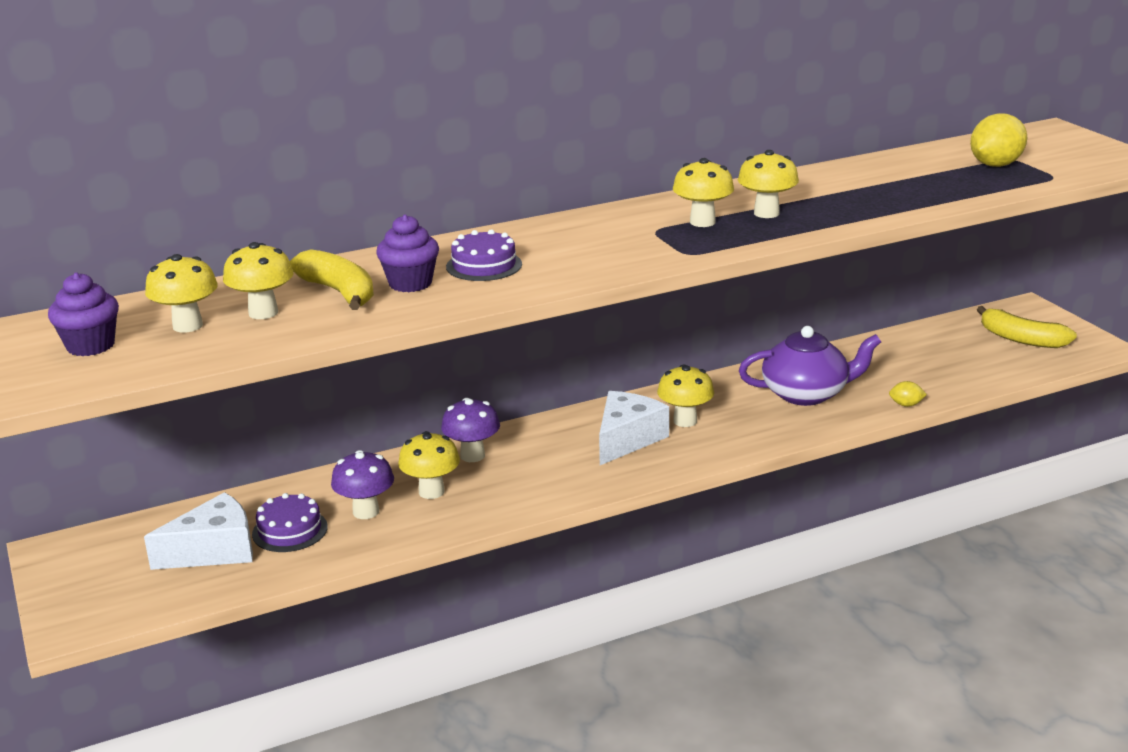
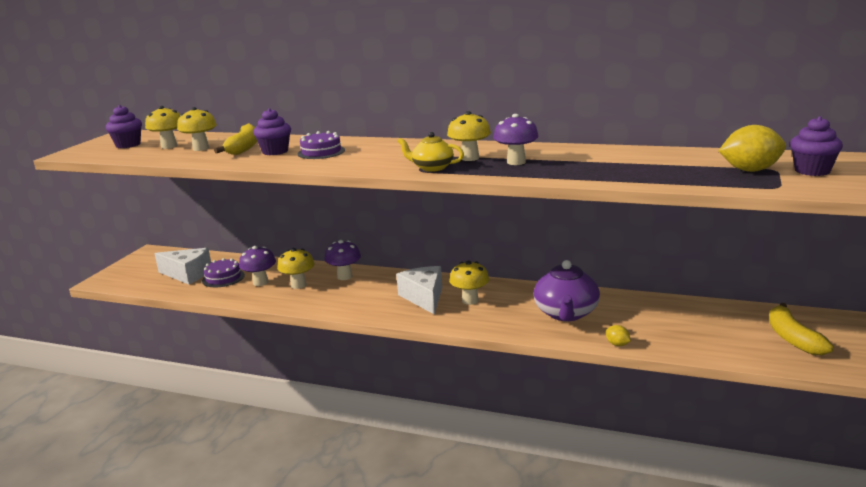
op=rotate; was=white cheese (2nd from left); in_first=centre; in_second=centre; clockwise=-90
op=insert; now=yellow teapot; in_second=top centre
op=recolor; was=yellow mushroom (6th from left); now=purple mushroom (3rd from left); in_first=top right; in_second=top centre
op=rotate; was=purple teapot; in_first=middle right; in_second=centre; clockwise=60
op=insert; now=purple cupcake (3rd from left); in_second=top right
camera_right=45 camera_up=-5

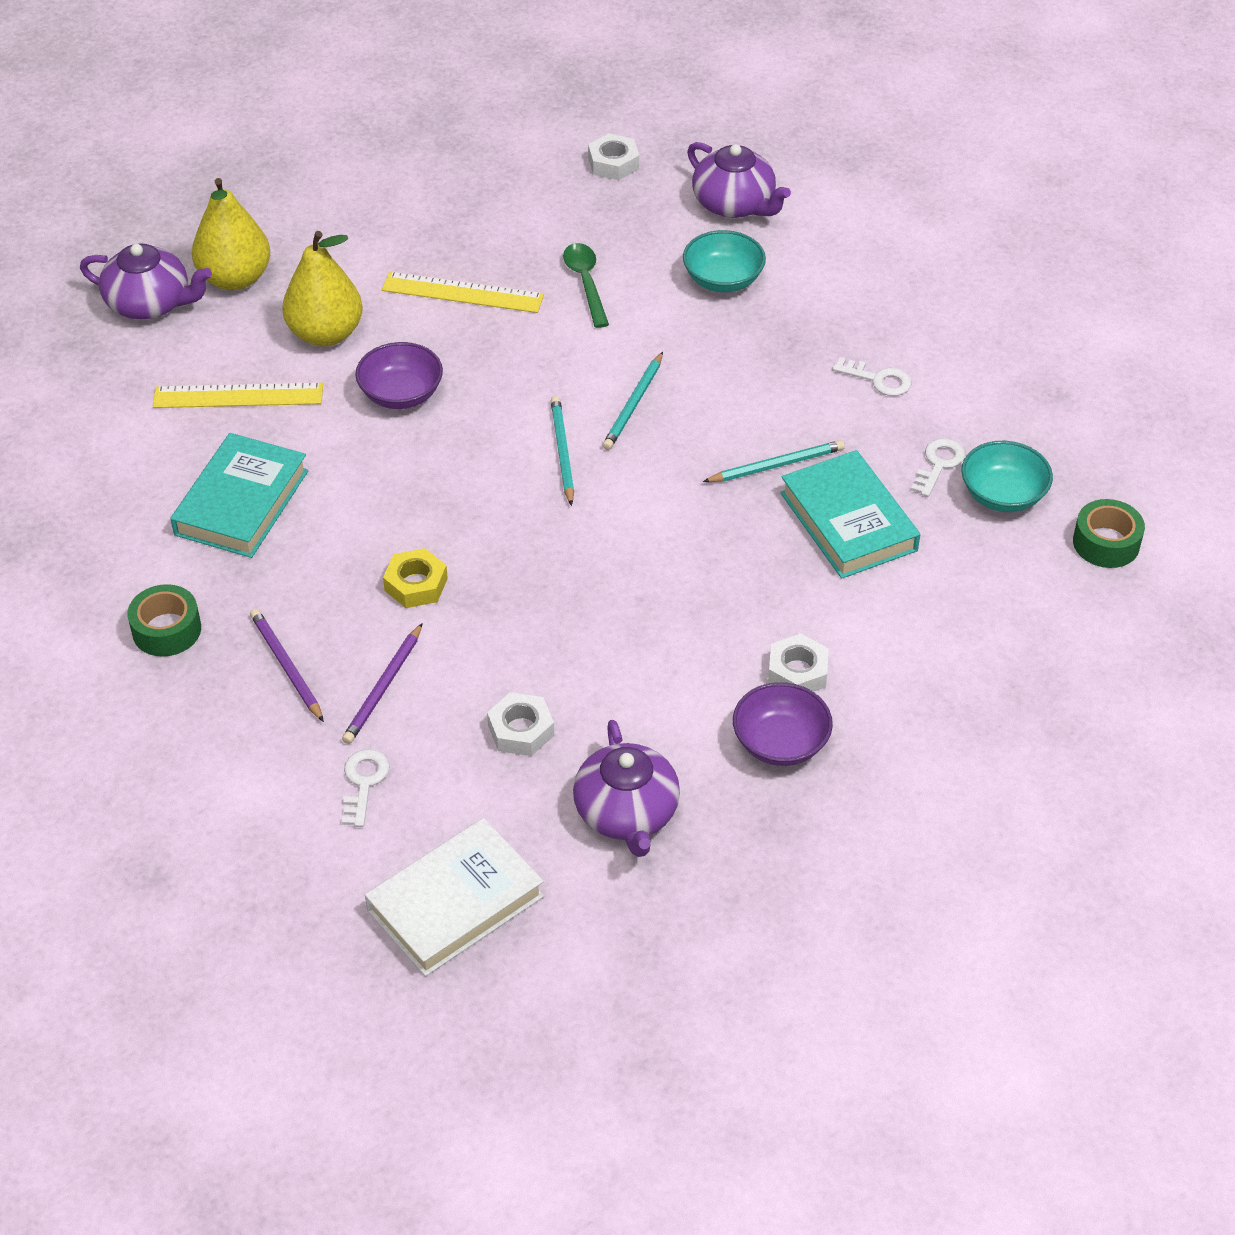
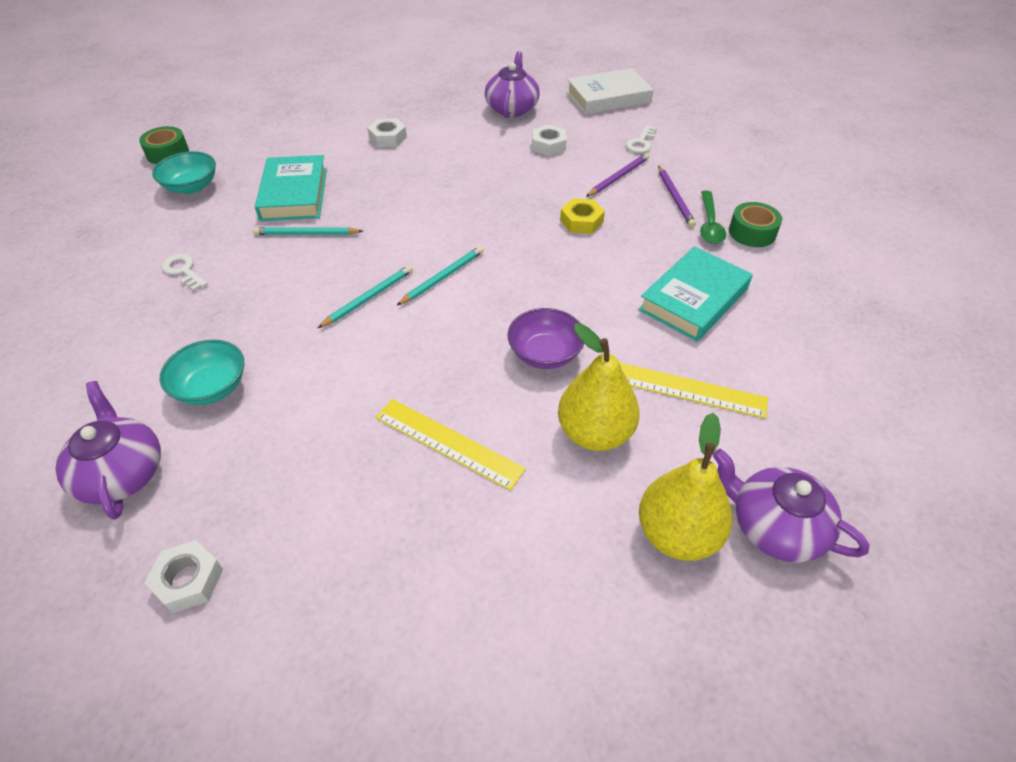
op=rotate; was=turquoise pencil (1st from left in the first image); in_first=centre; in_second=centre; clockwise=-150
op=move; was=green spoon; in_first=top centre; in_second=top right
op=delete; was=purple bowl (2nd from left); in_first=centre
op=delete; was=white key (3rd from left); in_first=middle right
camera_right=-160 camera_up=0

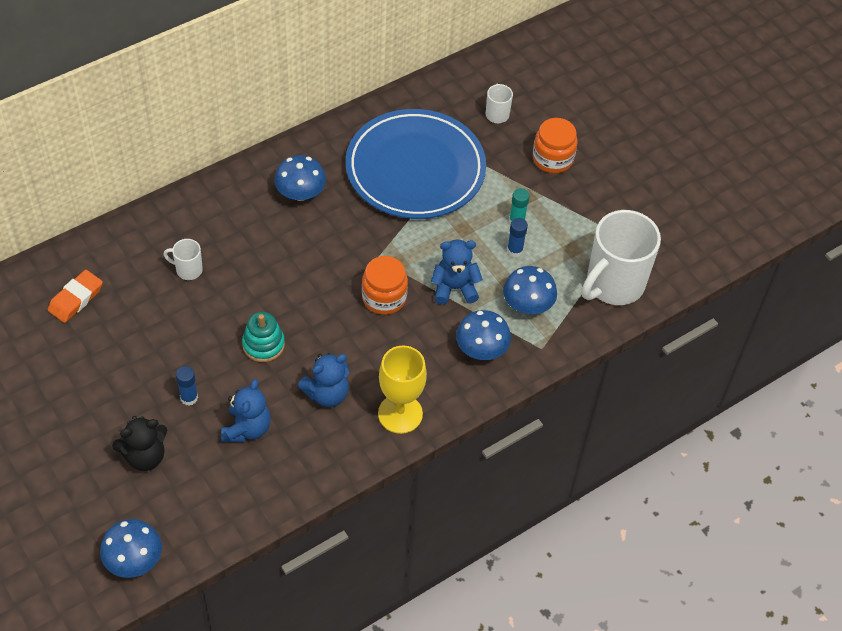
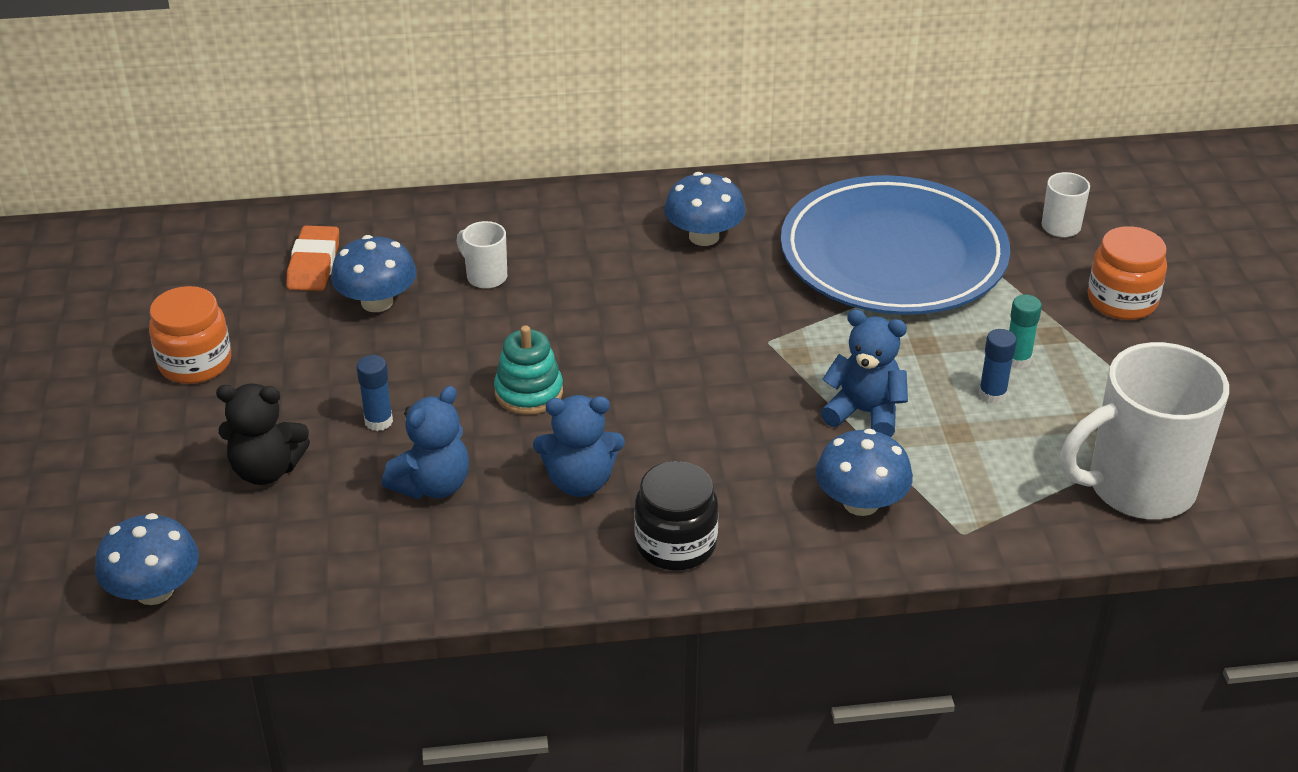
op=move; was=orange jar (1st from left); in_first=centre; in_second=middle left
op=rotate; was=orange eraser; in_first=middle left; in_second=middle left; clockwise=-60
op=move; was=blue mushroom (4th from left in the first image); now=blue mushroom (2nd from left); in_first=centre; in_second=middle left
op=replace; was=yellow goblet; now=black jar; in_first=centre; in_second=bottom centre
camera_right=30 camera_up=-15

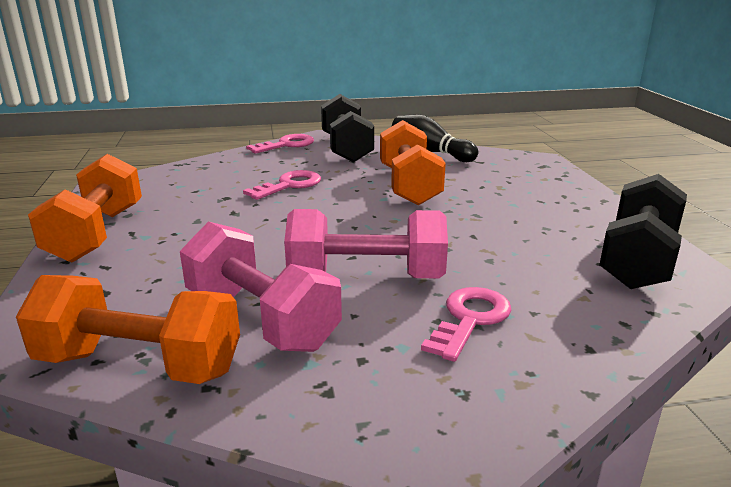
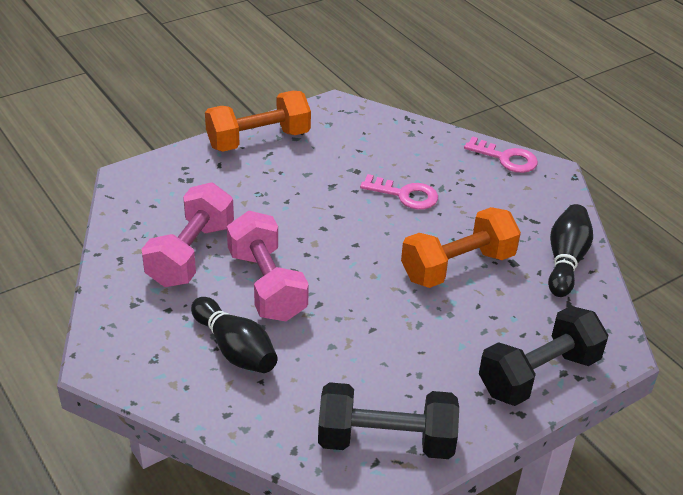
op=replace; was=pink key (3rd from left); now=black bowling pin (1st from left); in_first=centre; in_second=bottom centre
op=move; was=black dumbbell (1st from left in the first image); now=black dumbbell (2nd from left); in_first=top centre; in_second=bottom right
op=delete; was=orange dumbbell (2nd from left); in_first=bottom left
camera_right=65 camera_up=15

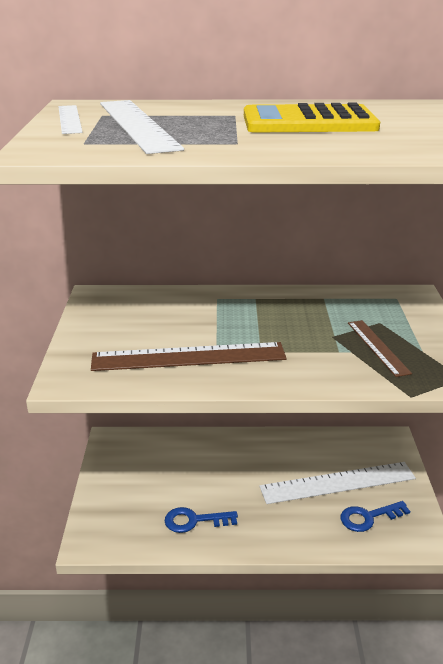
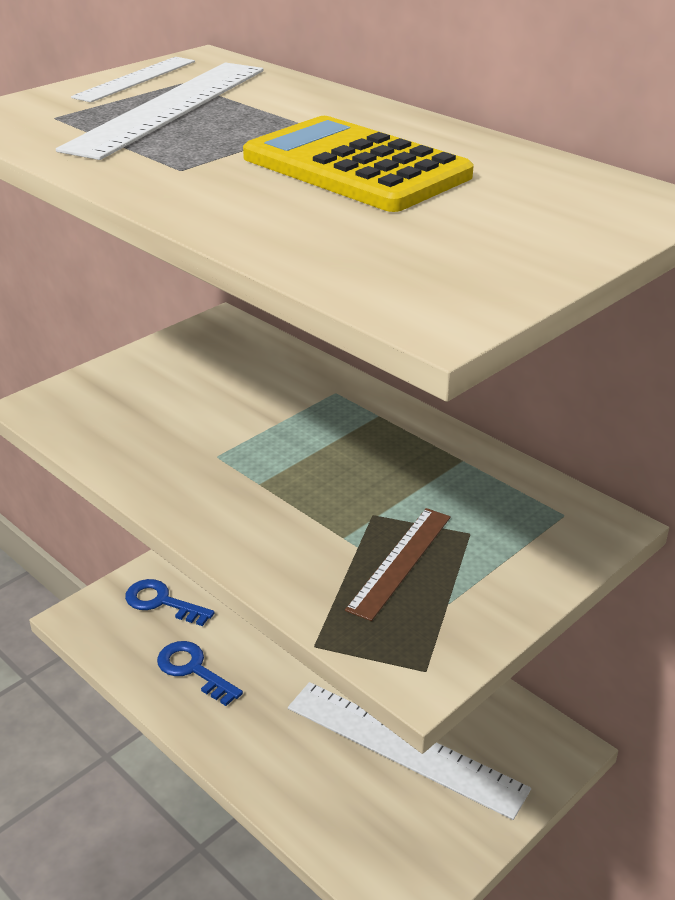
op=move; was=blue key (2nd from left in the first image); now=blue key (1st from left); in_first=bottom right; in_second=bottom left
op=delete; was=brown ruler (1st from left); in_first=centre
camera_right=45 camera_up=5

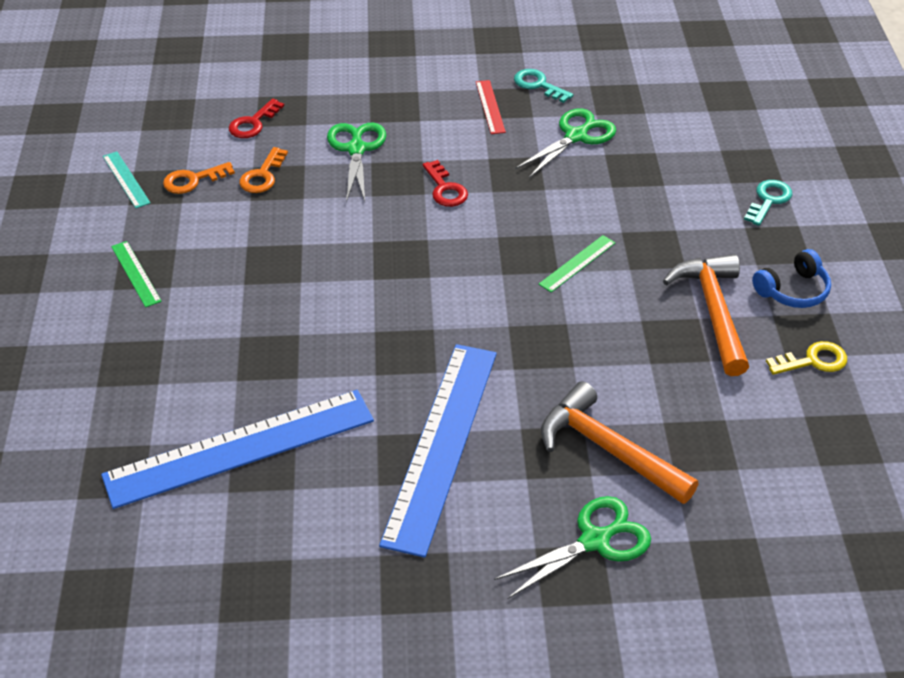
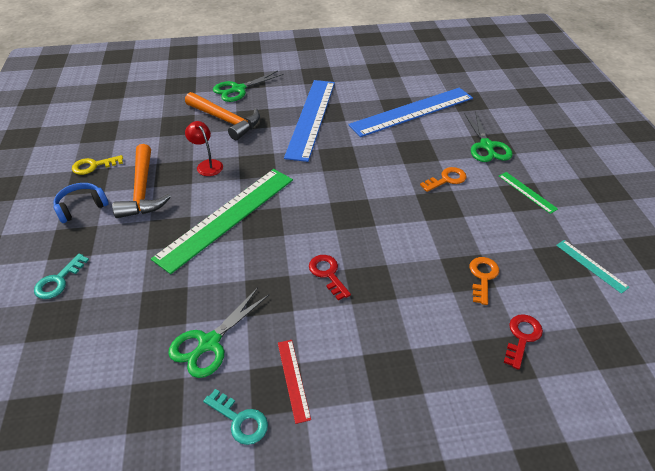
op=resize; was=green ruler (2nd from left in the first image); in_first=centre; in_second=centre; ratio=2.37
op=insert; now=red lamp; in_second=top left
op=move; was=orange key (1st from left); in_first=top left; in_second=middle right
op=move; was=green scissors (1st from left in the first image); now=green scissors (3rd from left); in_first=top centre; in_second=top right
camera_right=175 camera_up=0

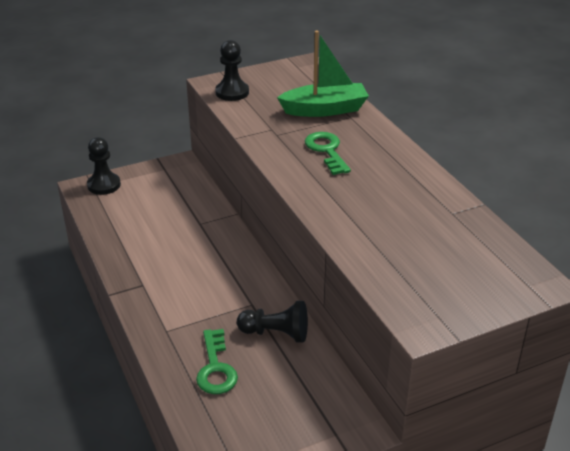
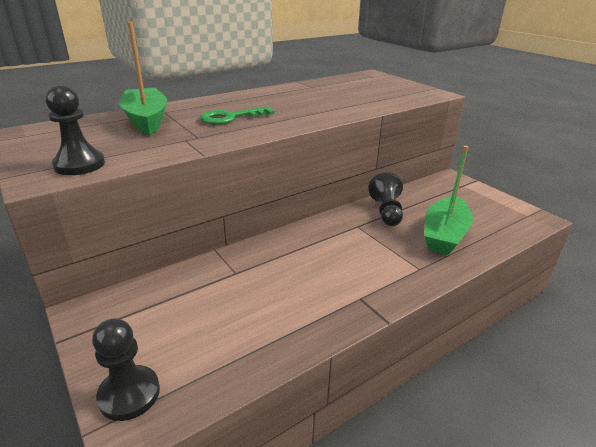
op=replace; was=green key (1st from left); now=green boat (2nd from left); in_first=bottom centre; in_second=middle right
camera_right=-100 camera_up=-5

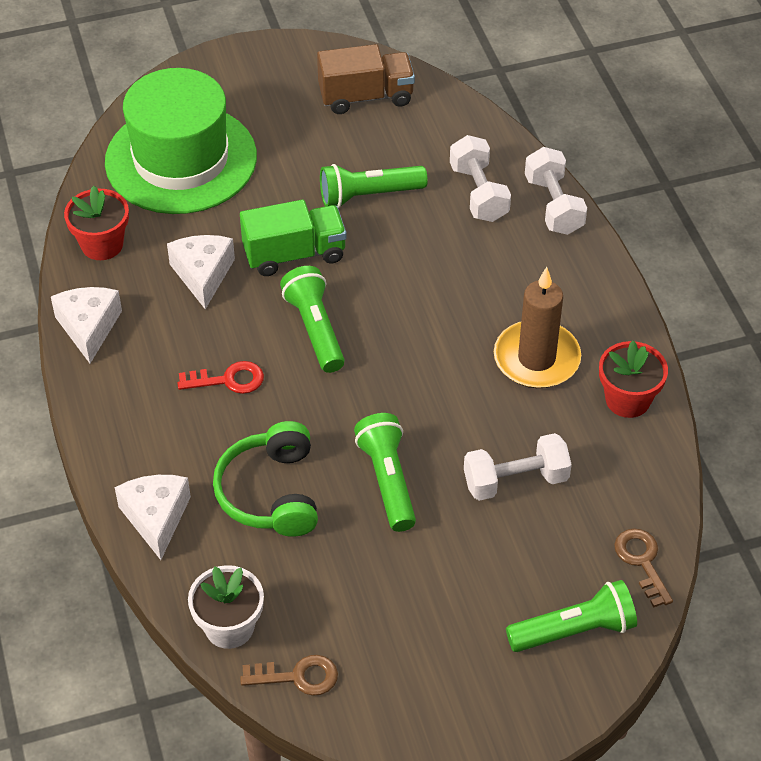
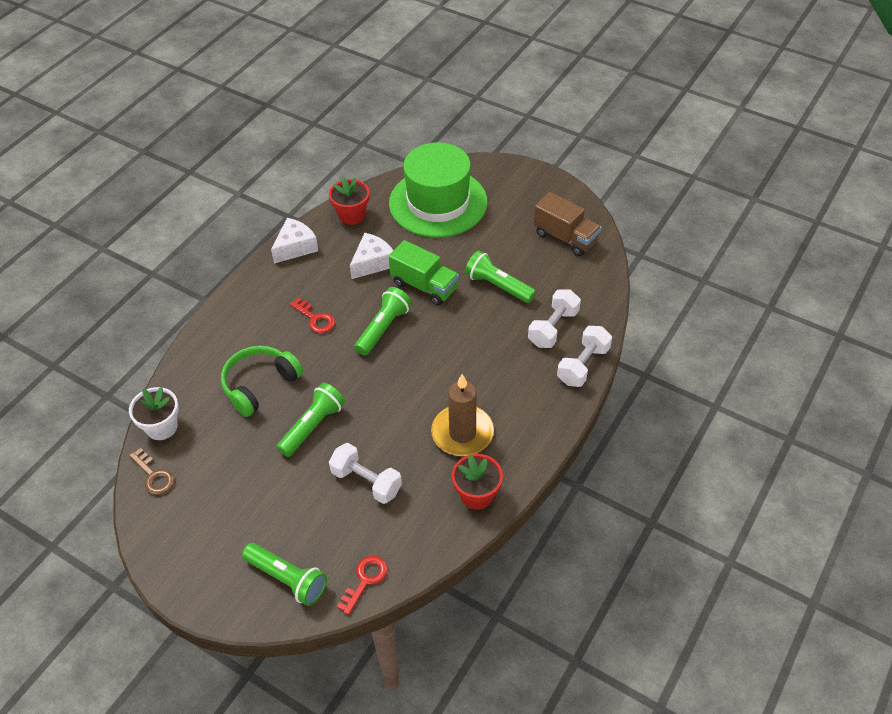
op=recolor; was=brown key (2nd from left); now=red key (2nd from left); in_first=bottom right; in_second=bottom centre
op=delete; was=white cheese (2nd from left); in_first=bottom left
camera_right=50 camera_up=0

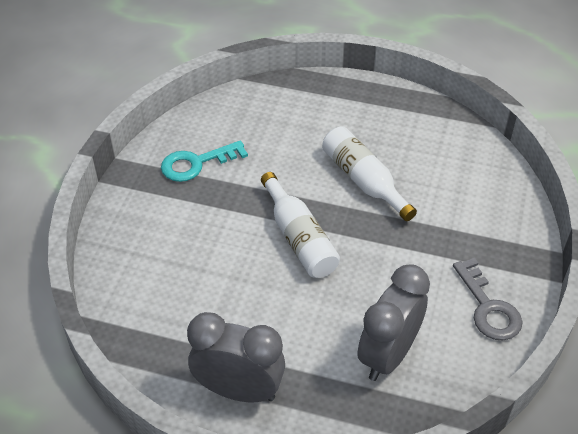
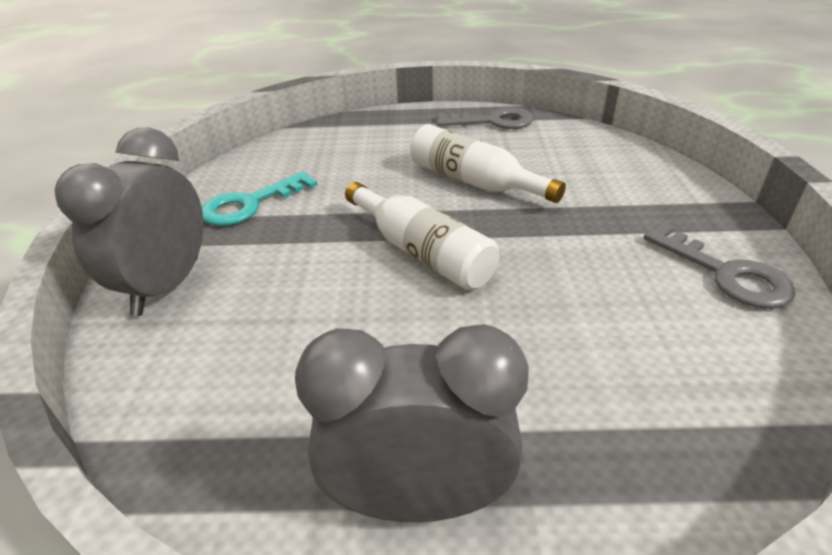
op=move; was=grey clock (2nd from left in the first image); now=grey clock (1st from left); in_first=bottom right; in_second=middle left
op=insert; now=grey key (1st from left); in_second=top centre
camera_right=-15 camera_up=-10

